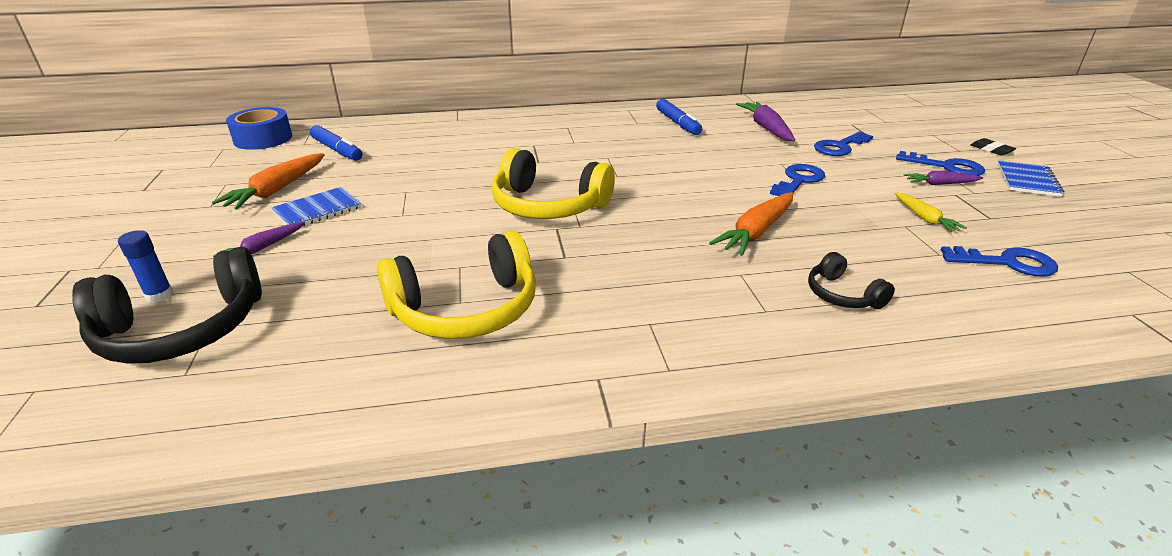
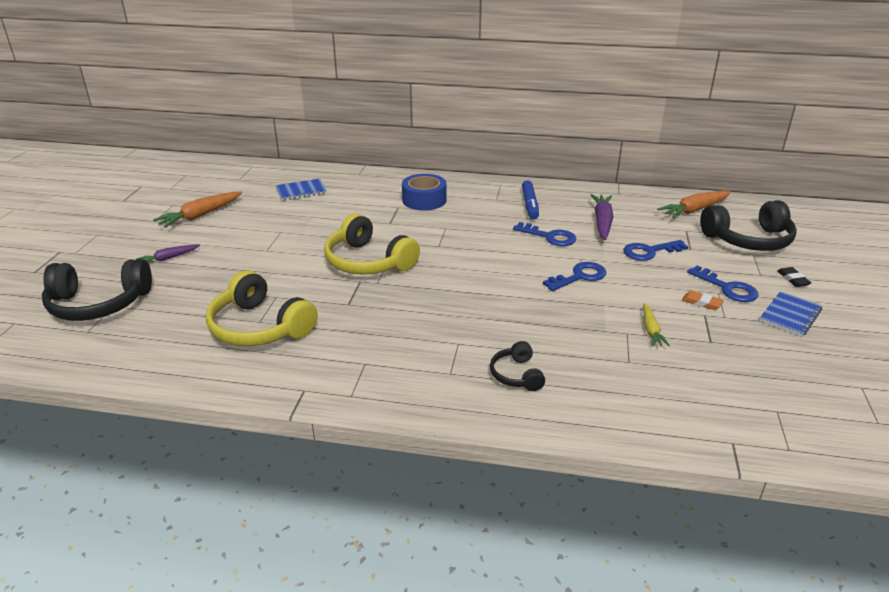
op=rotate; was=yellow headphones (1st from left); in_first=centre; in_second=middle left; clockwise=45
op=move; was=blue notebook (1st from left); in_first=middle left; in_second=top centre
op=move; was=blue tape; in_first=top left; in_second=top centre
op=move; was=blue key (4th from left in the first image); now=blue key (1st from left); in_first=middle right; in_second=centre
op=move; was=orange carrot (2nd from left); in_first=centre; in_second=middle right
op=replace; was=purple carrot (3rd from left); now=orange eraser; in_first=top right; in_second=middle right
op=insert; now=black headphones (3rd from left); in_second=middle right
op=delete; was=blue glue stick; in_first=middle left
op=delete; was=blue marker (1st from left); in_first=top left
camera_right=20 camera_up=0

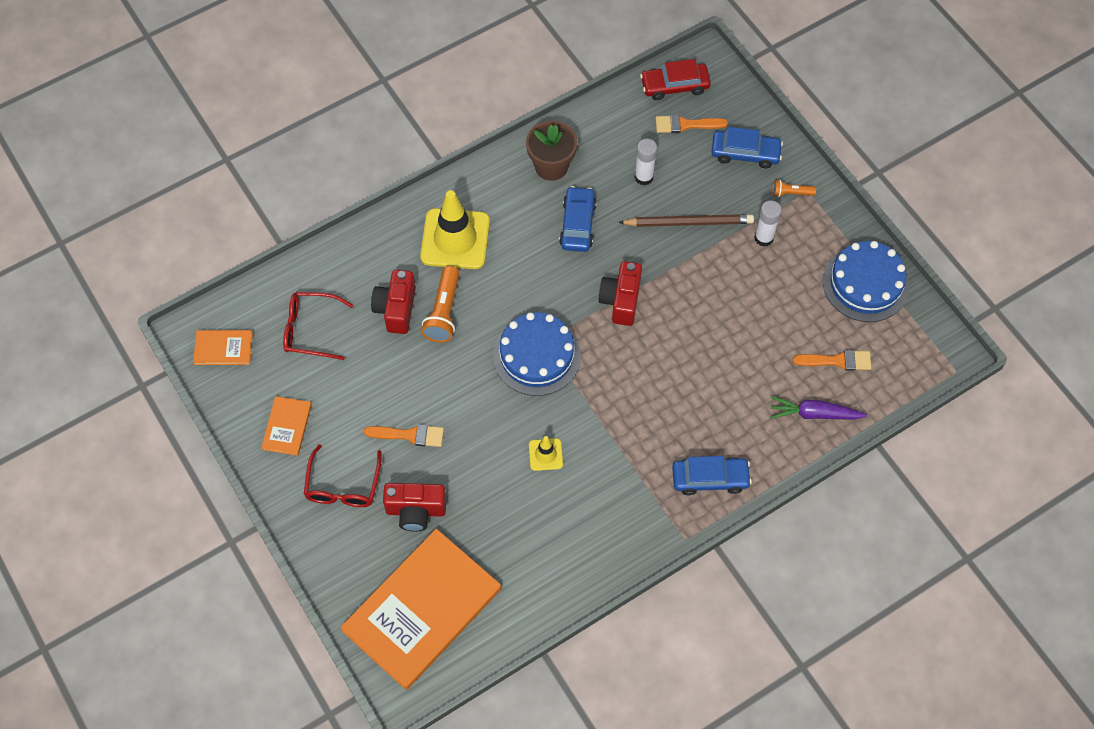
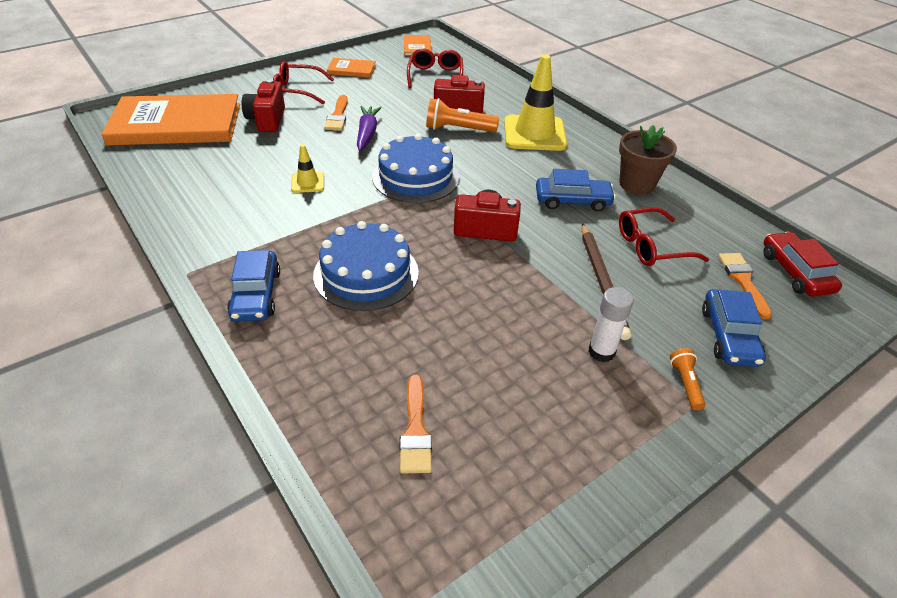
op=rotate; was=orange book (3rd from left in the first image); in_first=bottom centre; in_second=top left; clockwise=-45
op=move; was=blue cake (2nd from left in the first image); now=blue cake (1st from left); in_first=middle right; in_second=centre
op=move; was=purple carrot; in_first=middle right; in_second=top centre
op=replace; was=white glue stick (1st from left); now=red glasses (3rd from left); in_first=top centre; in_second=middle right
camera_right=85 camera_up=-20

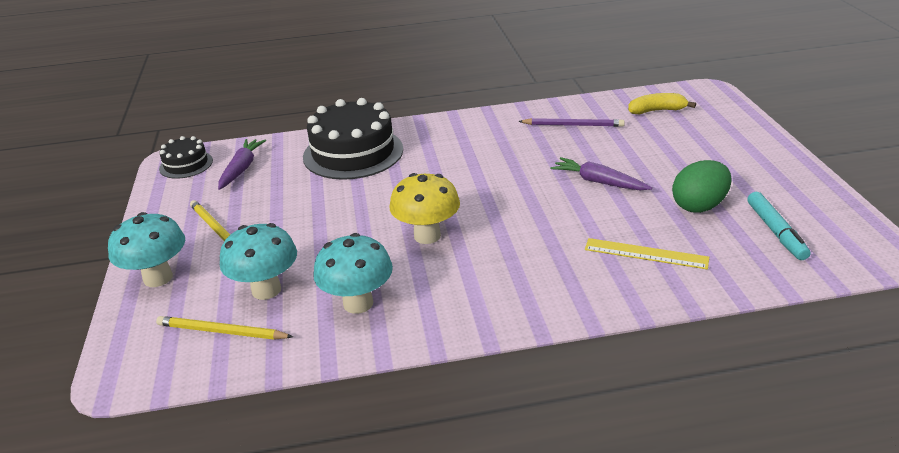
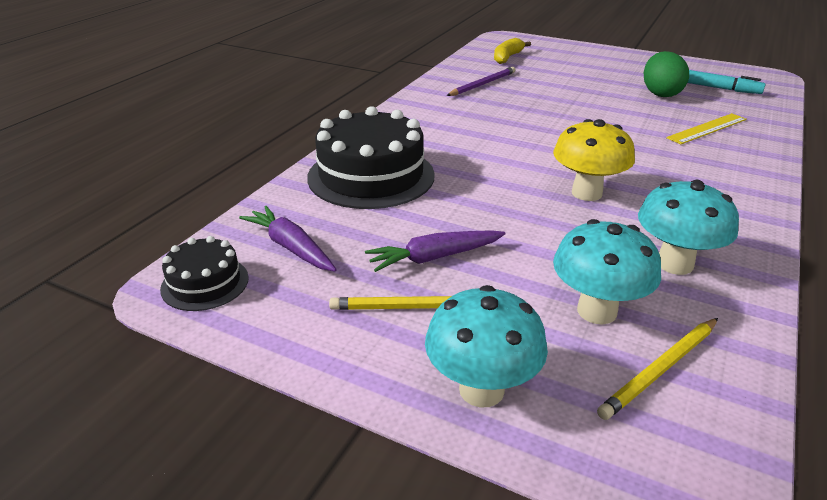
op=move; was=purple carrot (2nd from left); in_first=middle right; in_second=centre
camera_right=-55 camera_up=0

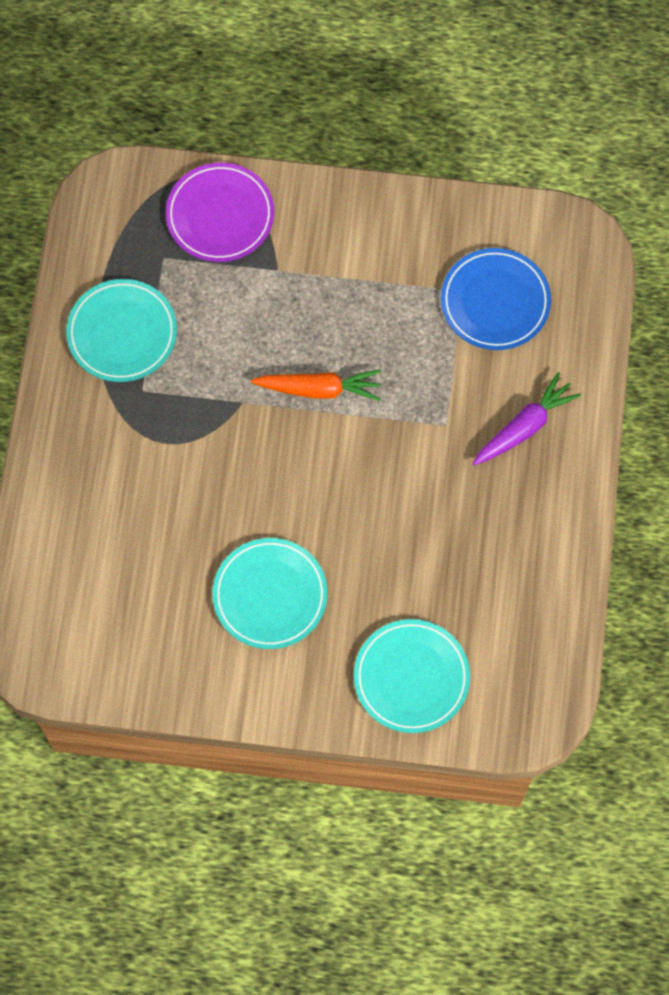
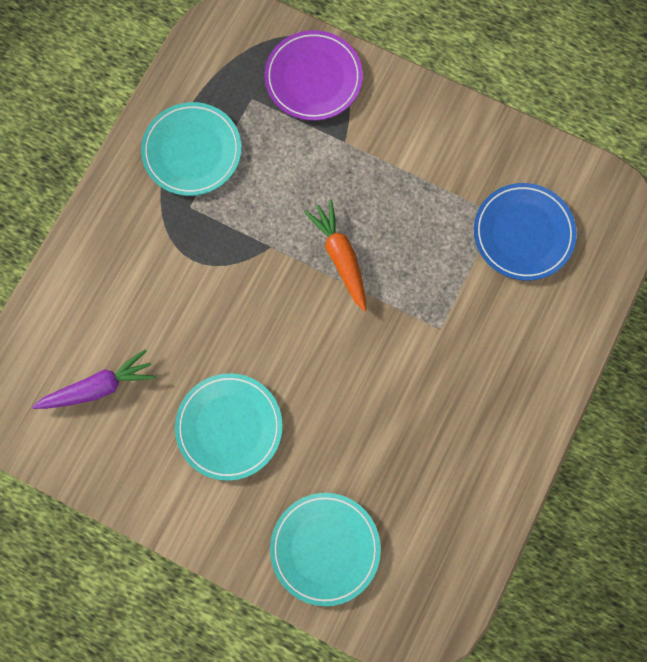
op=move; was=purple carrot; in_first=middle right; in_second=middle left
op=rotate; was=orange carrot; in_first=centre; in_second=centre; clockwise=-135
camera_right=20 camera_up=5

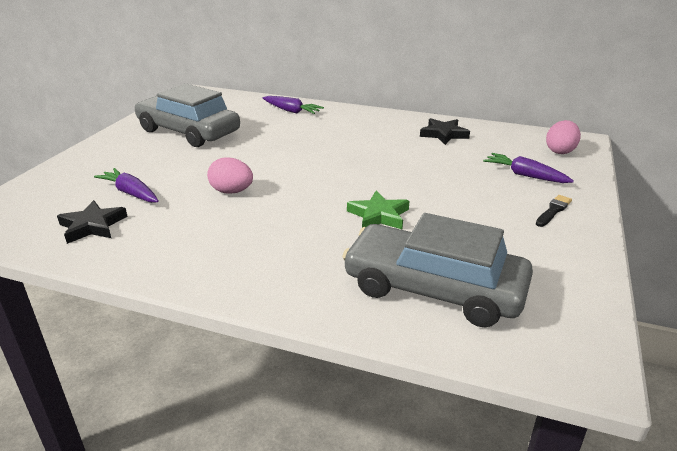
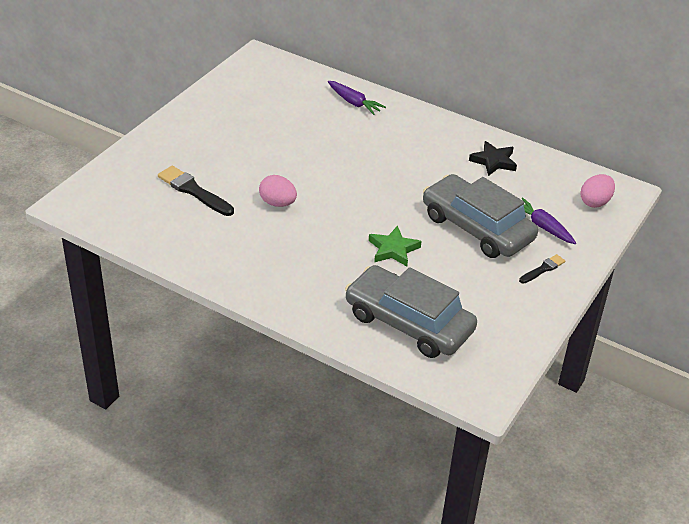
op=replace; was=purple carrot (1st from left); now=black brush (1st from left); in_first=middle left; in_second=middle left
op=move; was=grey car (1st from left in the first image); now=grey car (2nd from left); in_first=top left; in_second=middle right
op=delete; was=black star (1st from left); in_first=middle left
camera_right=10 camera_up=10

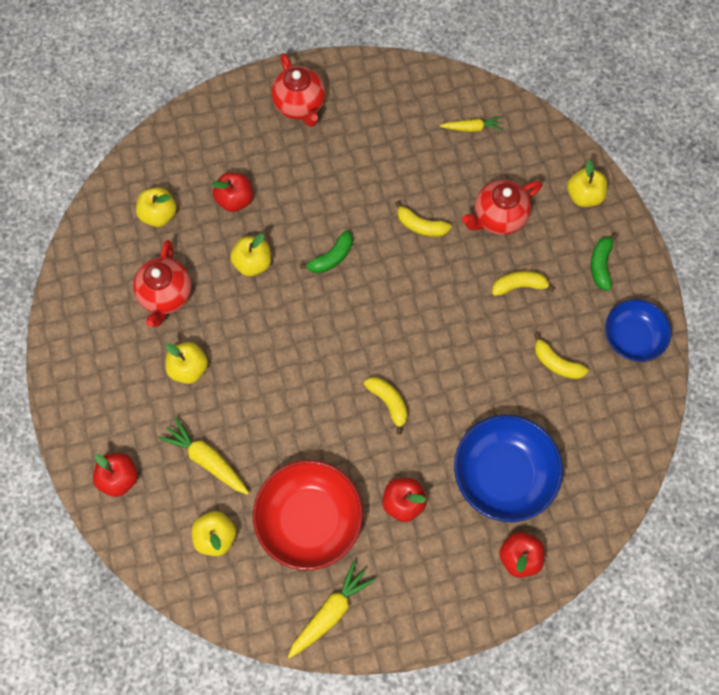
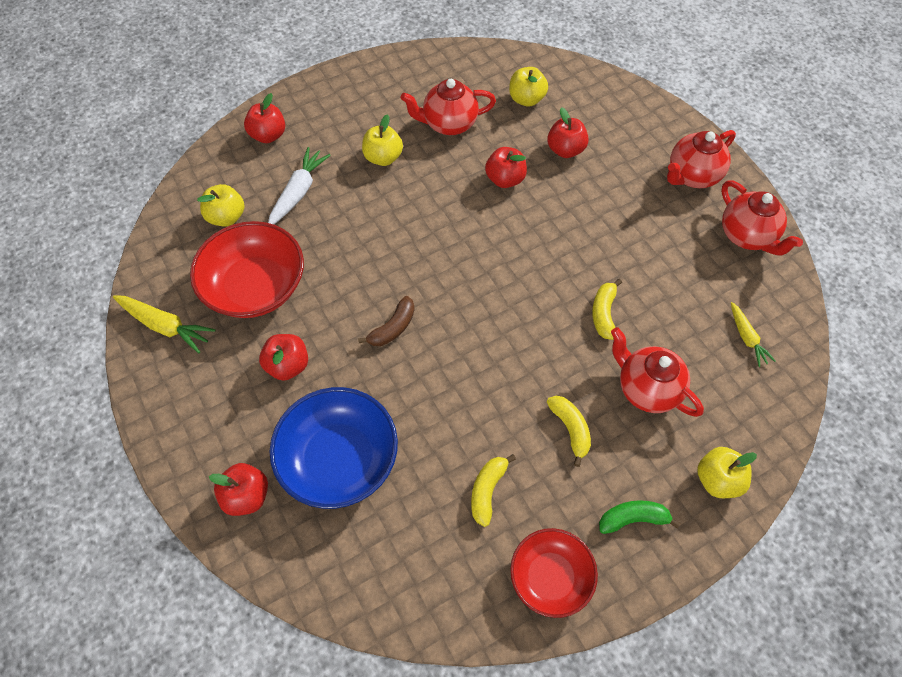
op=recolor; was=yellow carrot (1st from left); now=white carrot; in_first=middle left; in_second=top left
op=recolor; was=yellow banana (1st from left); now=brown banana; in_first=centre; in_second=centre
op=recolor; was=yellow apple (4th from left); now=red apple (4th from left); in_first=centre; in_second=top centre
op=recolor; was=blue bowl (2nd from left); now=red bowl (2nd from left); in_first=middle right; in_second=bottom centre
op=insert; now=red teapot (4th from left); in_second=top right
op=delete; was=green banana (1st from left); in_first=centre
camera_right=75 camera_up=-10

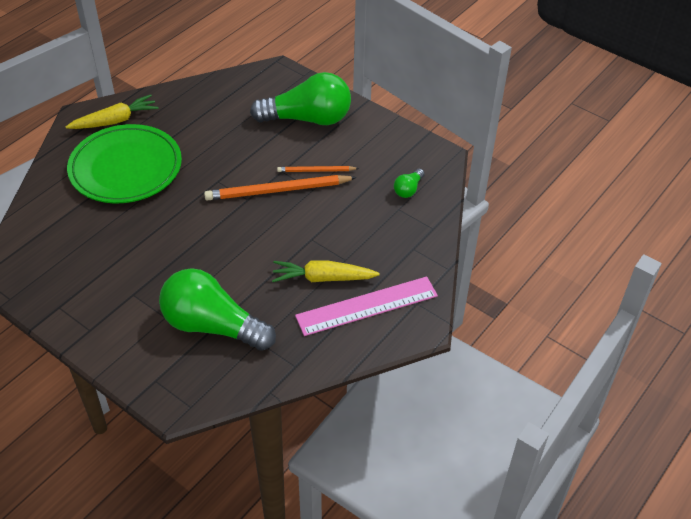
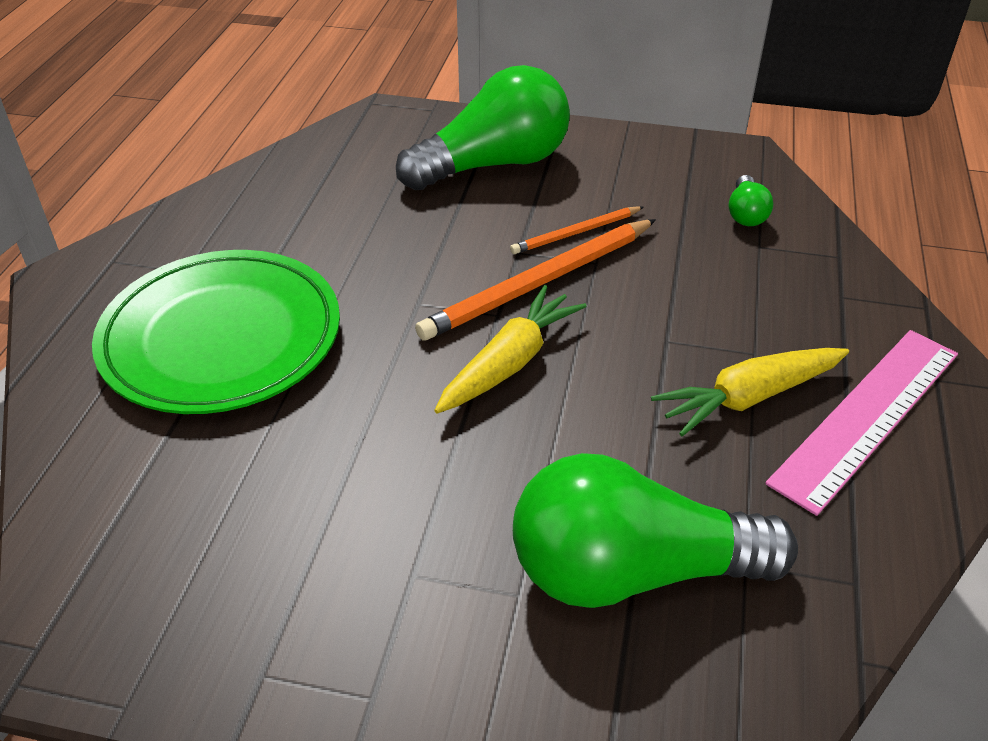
op=move; was=yellow carrot (1st from left); in_first=top left; in_second=centre
camera_right=-25 camera_up=-5

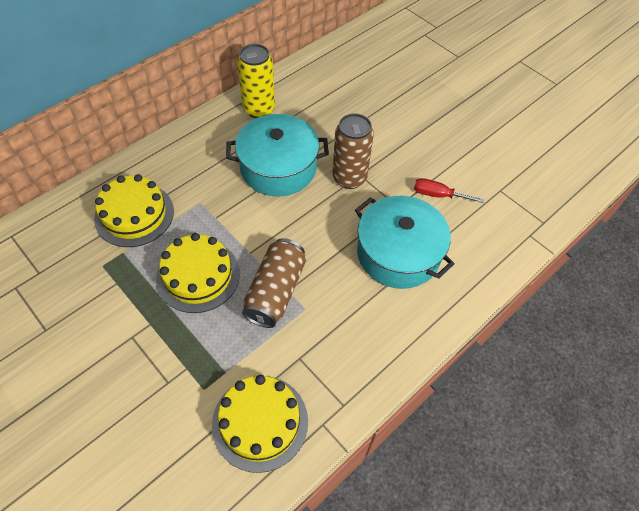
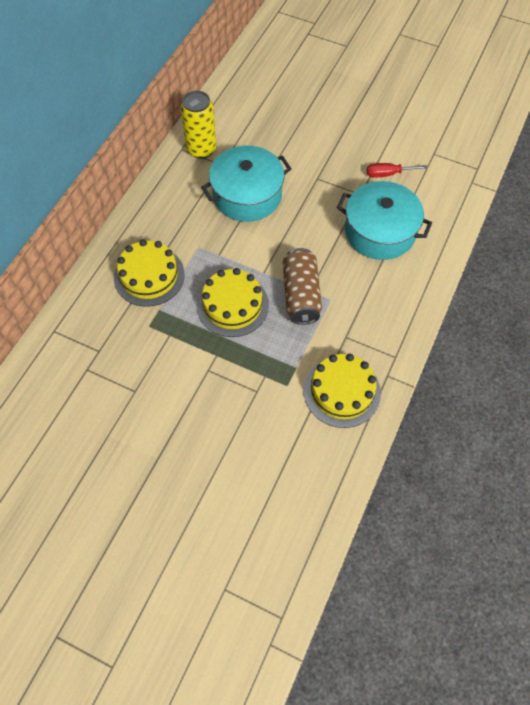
op=delete; was=brown can (2nd from left); in_first=top centre
camera_right=-20 camera_up=5

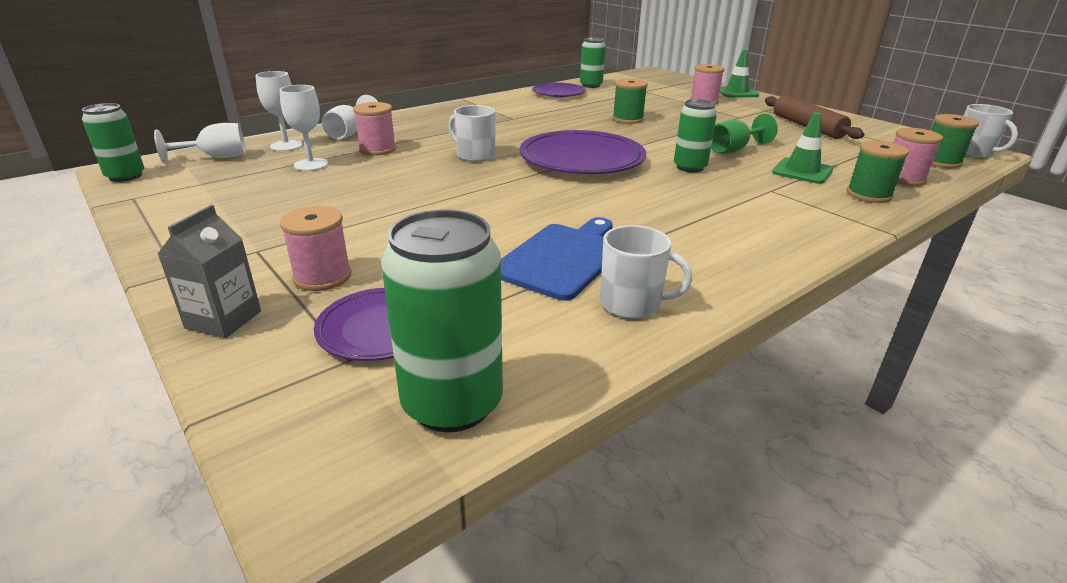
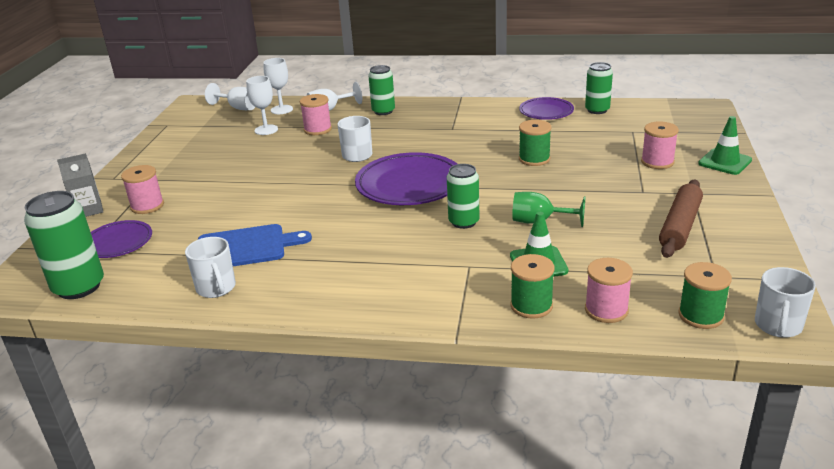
op=move; was=green can (1st from left in the first image); now=green can (2nd from left); in_first=top left; in_second=top centre
camera_right=50 camera_up=0

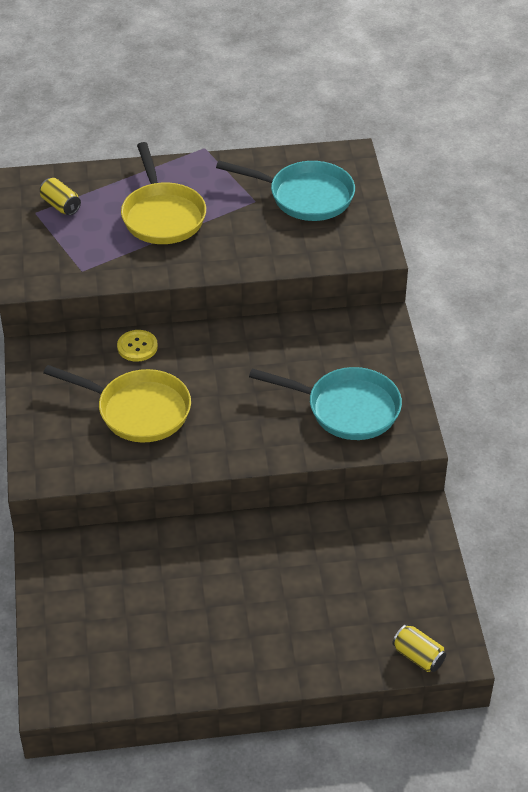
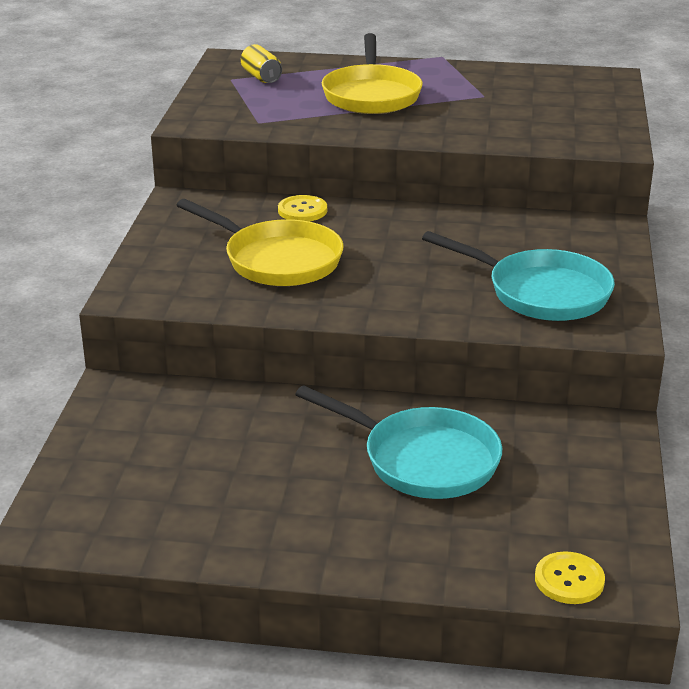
op=move; was=turquoise pan (1st from left); in_first=top centre; in_second=centre
op=replace; was=yellow can (2nd from left); now=yellow button (2nd from left); in_first=bottom right; in_second=bottom right
camera_right=15 camera_up=-15

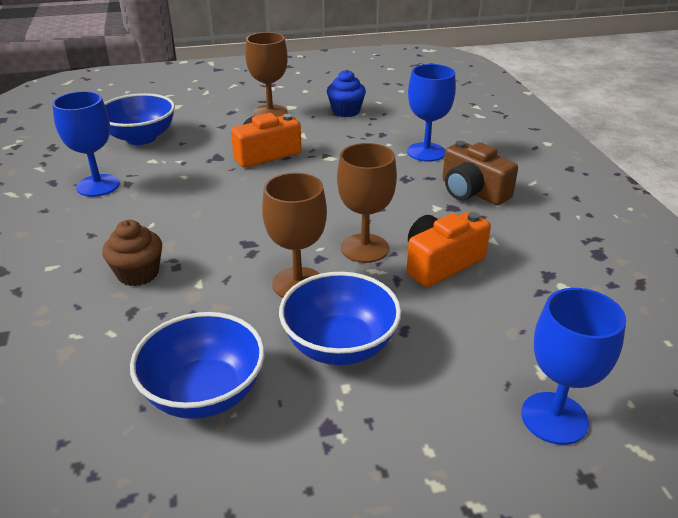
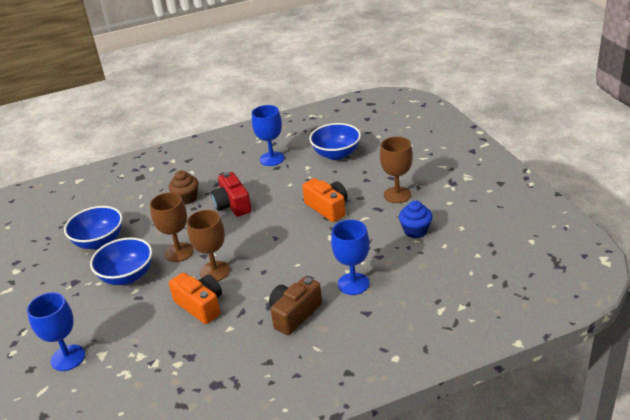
op=insert; now=red camera; in_second=centre
camera_right=85 camera_up=0

